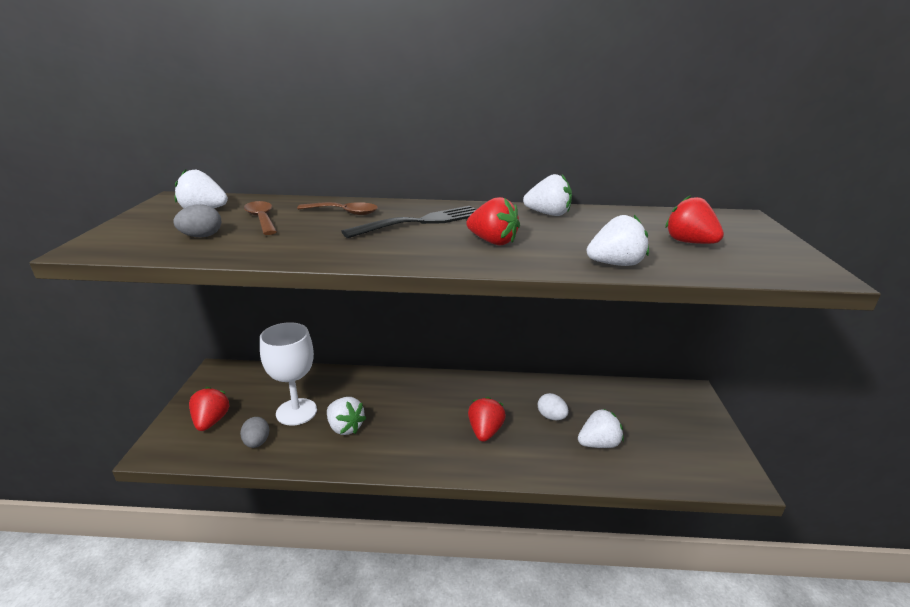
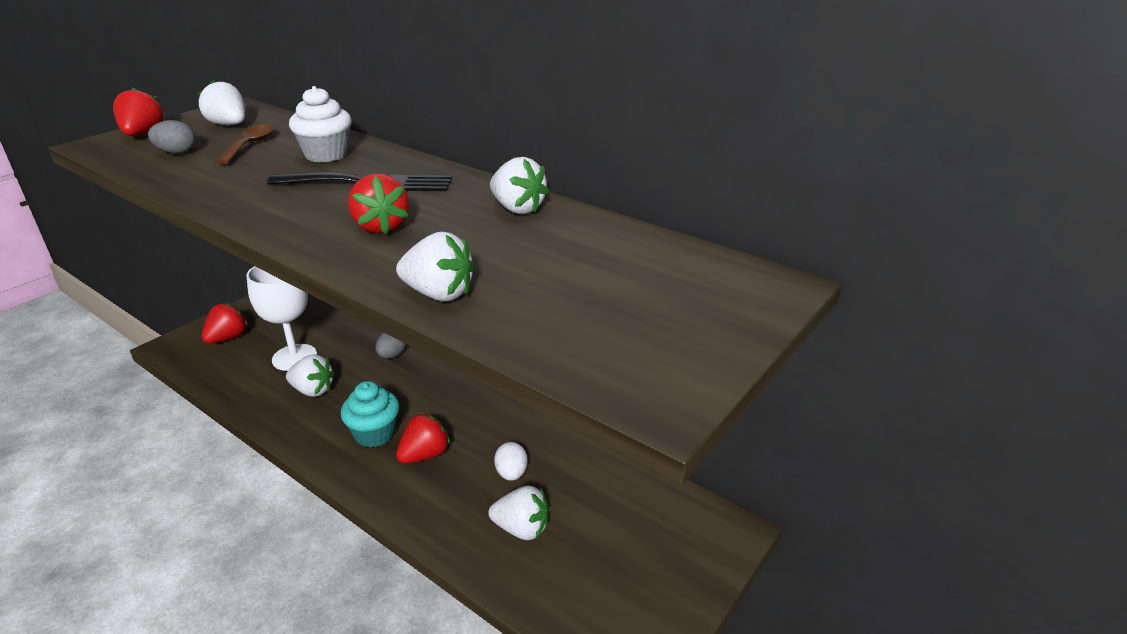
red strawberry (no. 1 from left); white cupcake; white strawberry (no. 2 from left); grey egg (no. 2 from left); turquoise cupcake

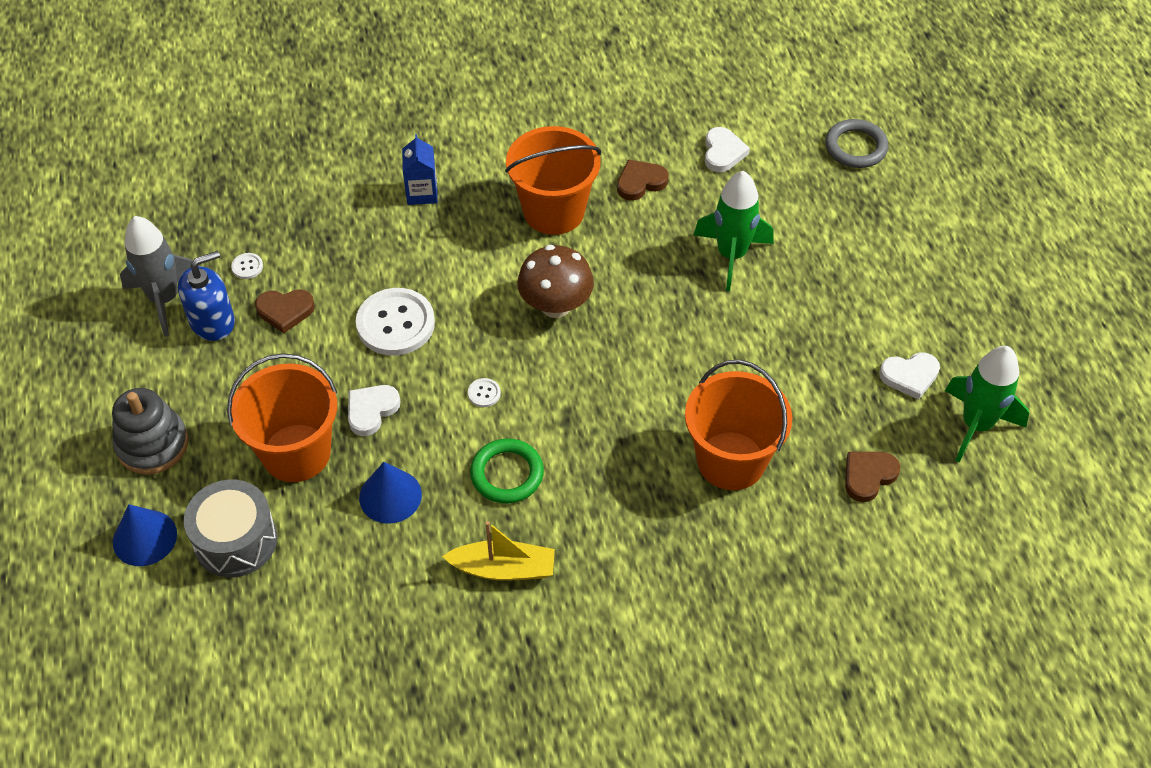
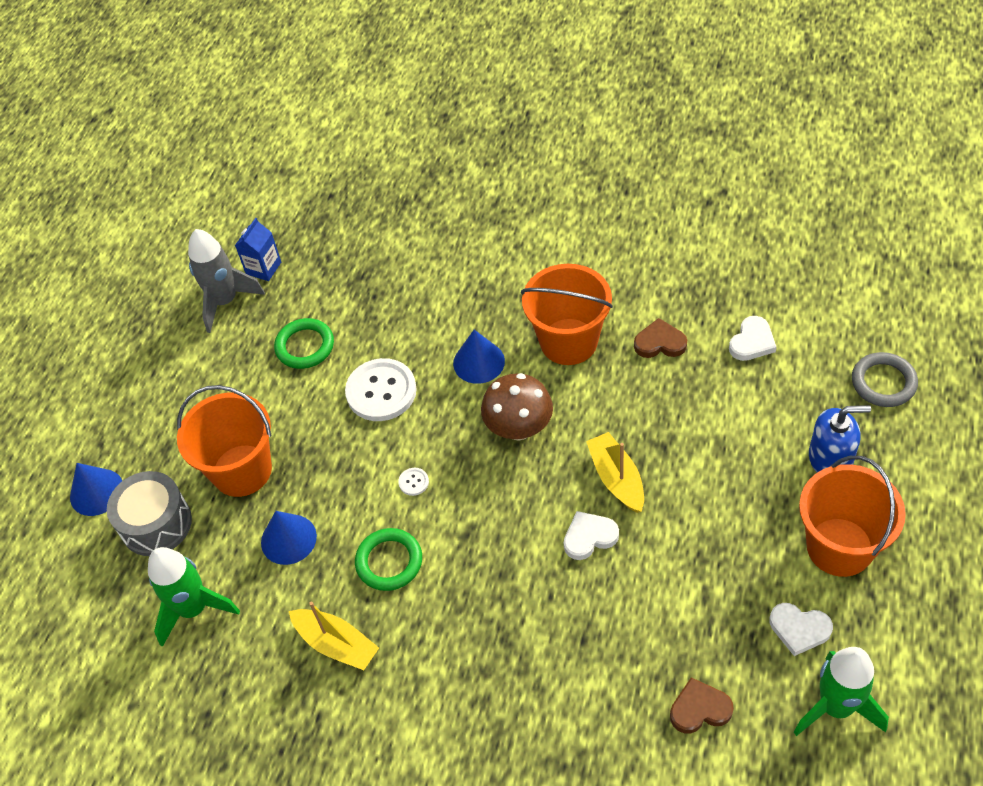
blue carton; green rocket (no. 1 from left); blue soap dispenser; white button (no. 1 from left in the first image); green ring (no. 1 from left); orange bucket (no. 3 from left); white heart (no. 1 from left); grey stacking toy; blue cone (no. 3 from left); yellow boat (no. 2 from left)

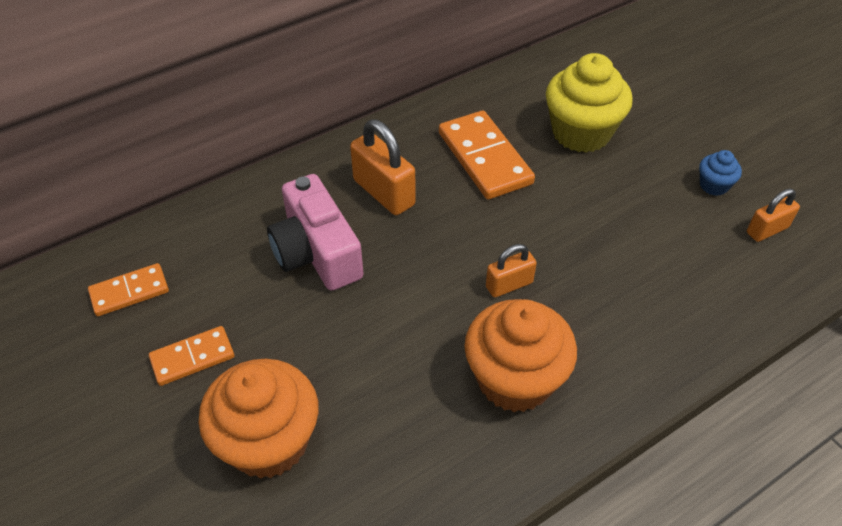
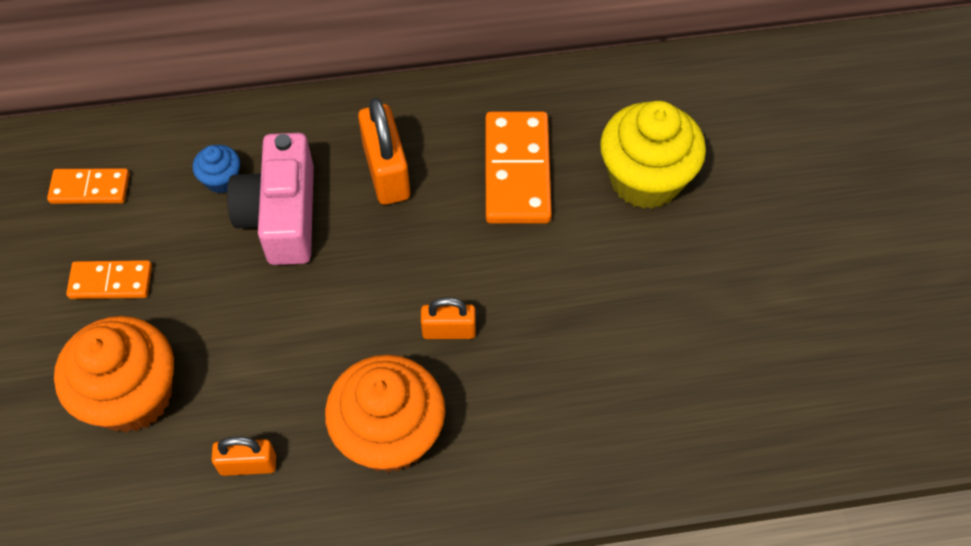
blue cupcake; orange padlock (no. 1 from left)

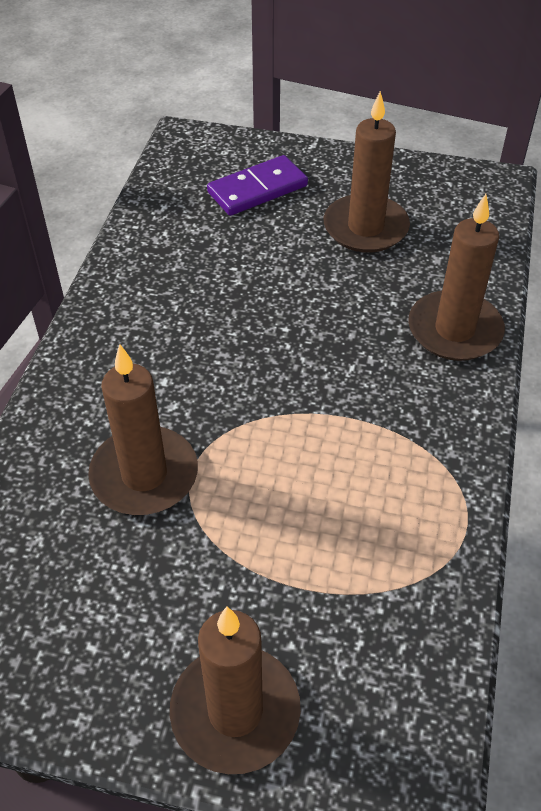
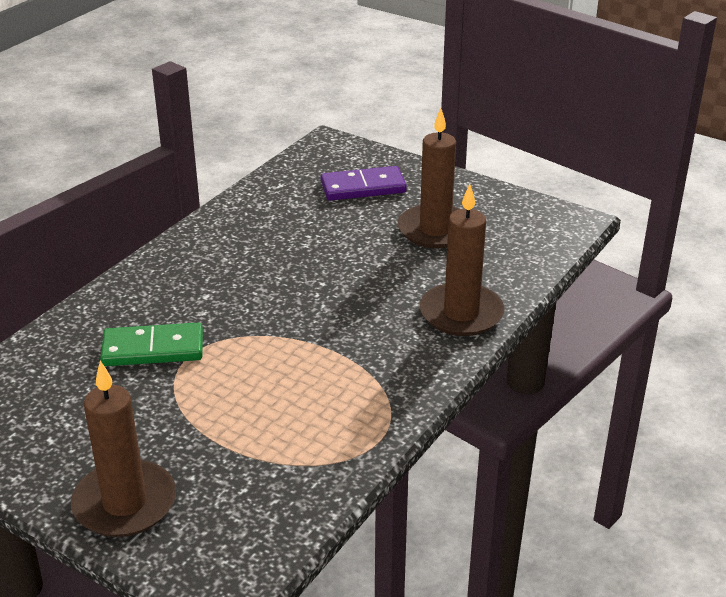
green domino

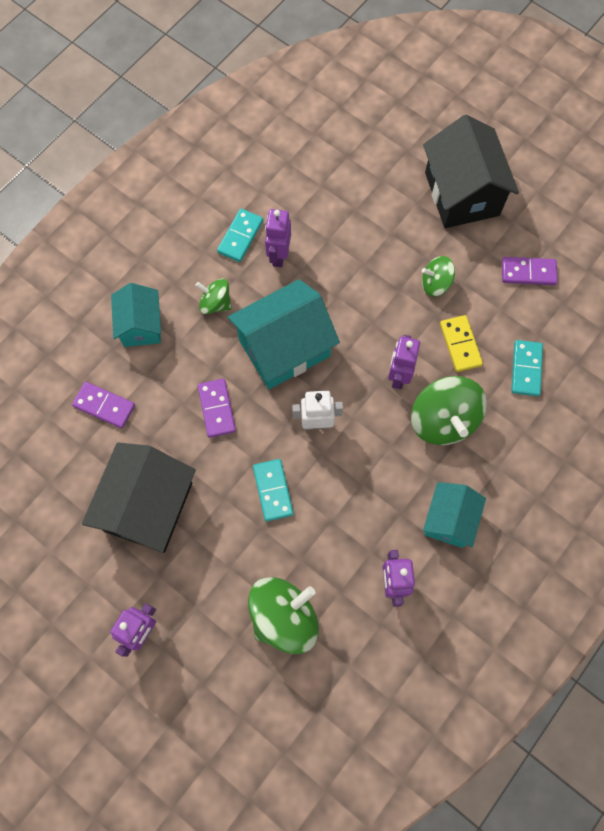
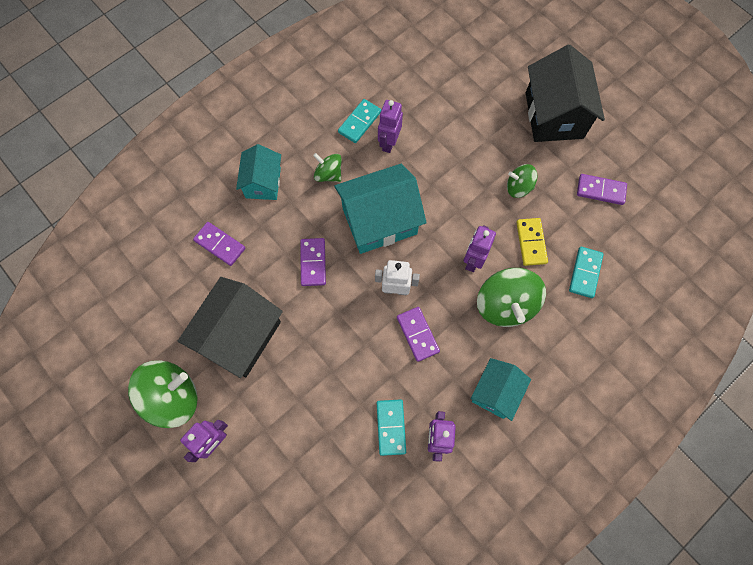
turquoise domino (no. 2 from left); green spinning top (no. 1 from left); purple domino (no. 3 from left)

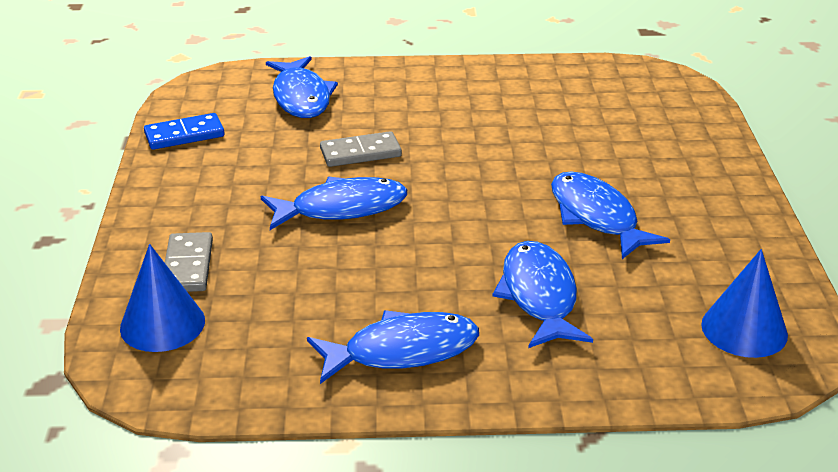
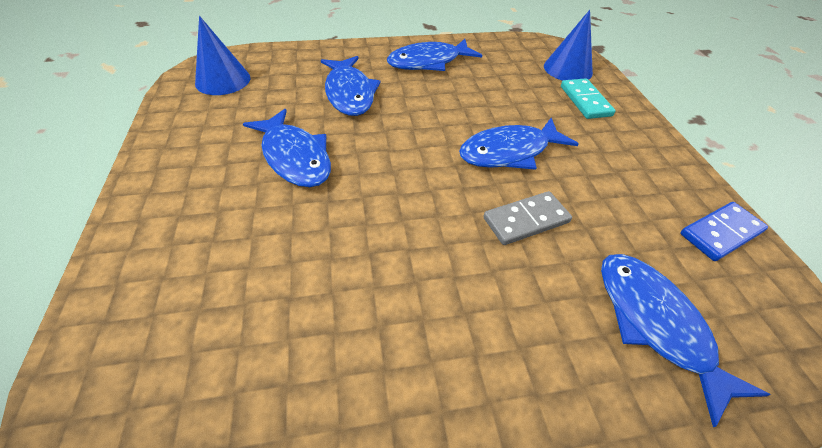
turquoise domino

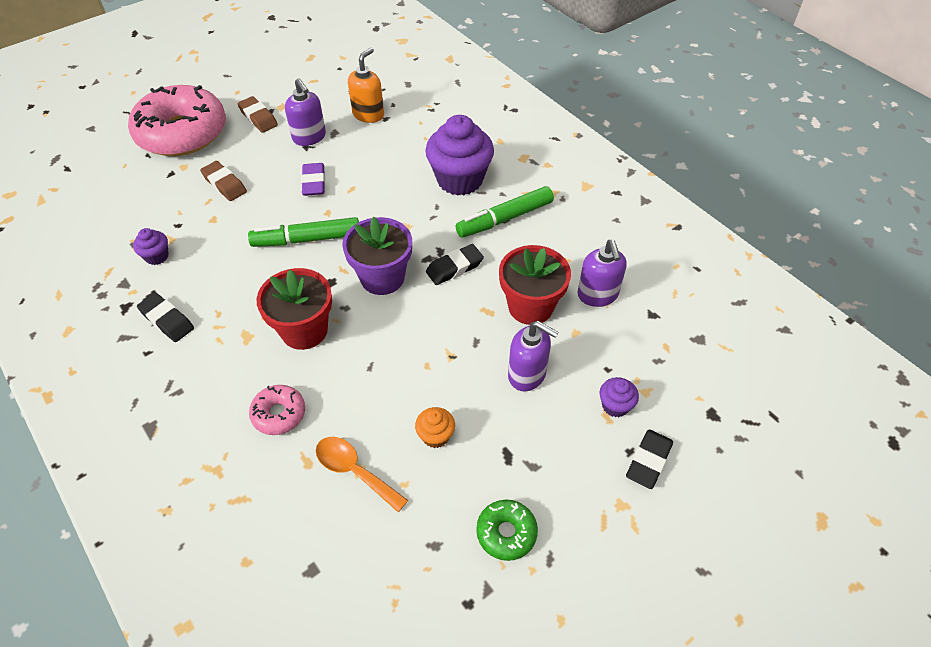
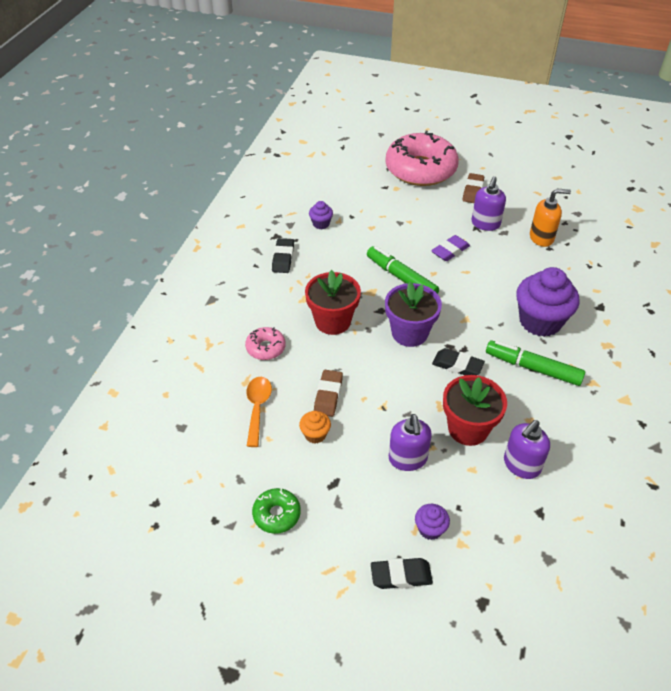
brown eraser (no. 1 from left)

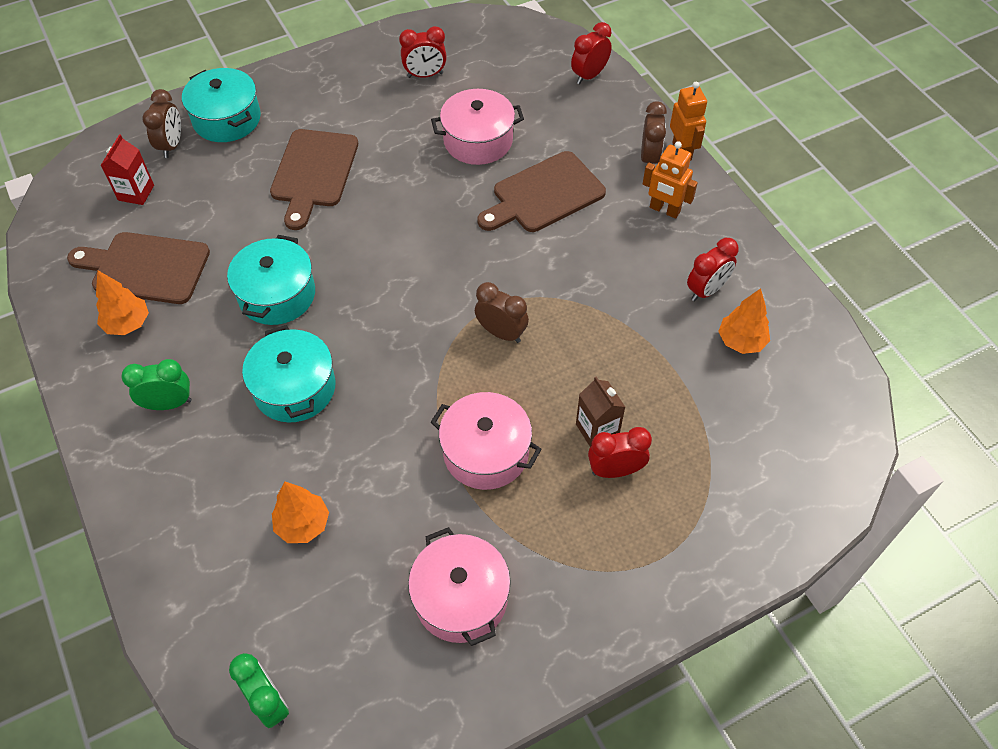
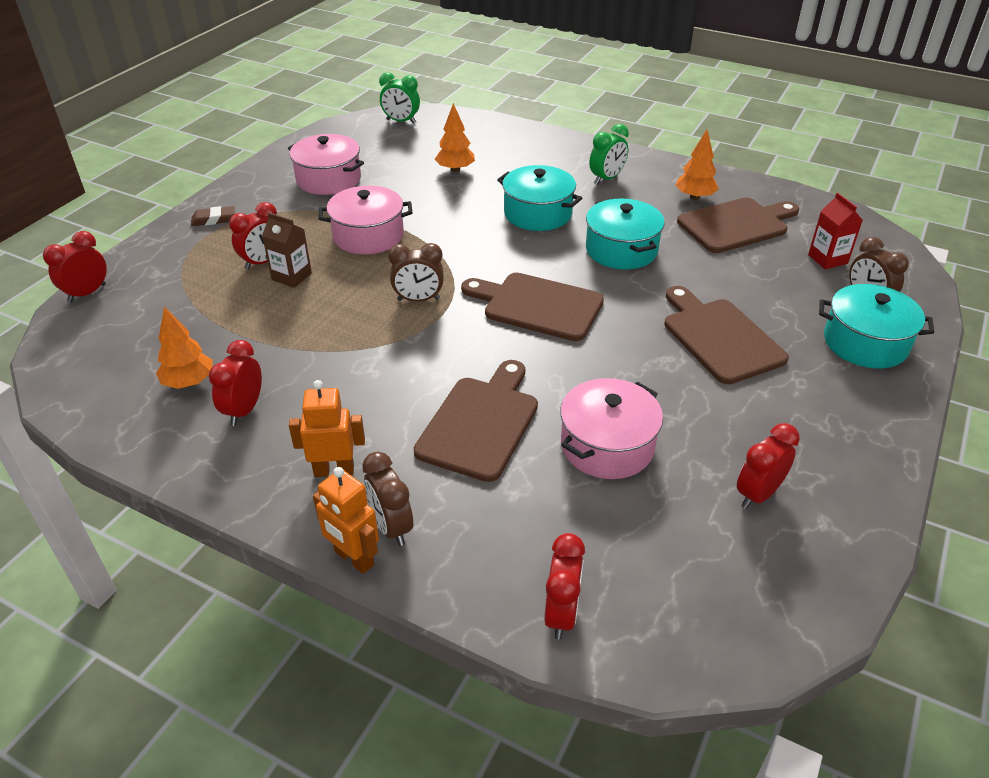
brown eraser; red clock (no. 1 from left); brown cutting board (no. 2 from left)

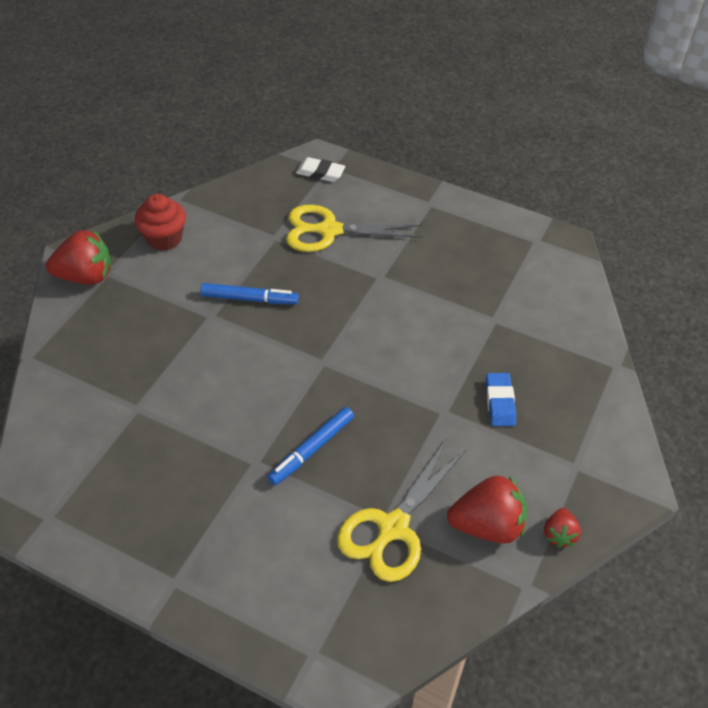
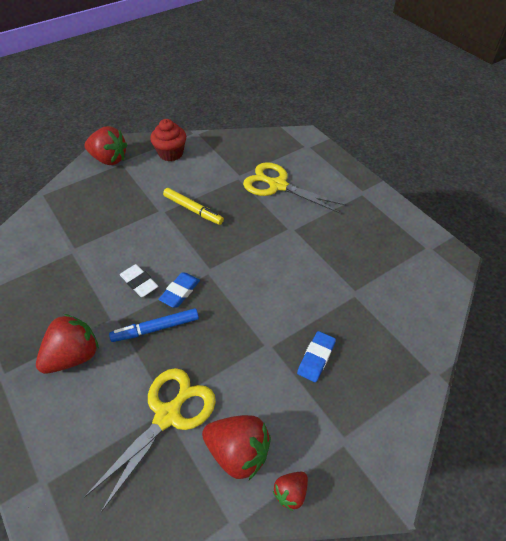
white eraser; yellow marker; yellow scissors (no. 1 from left); blue eraser (no. 1 from left); red strawberry (no. 1 from left)

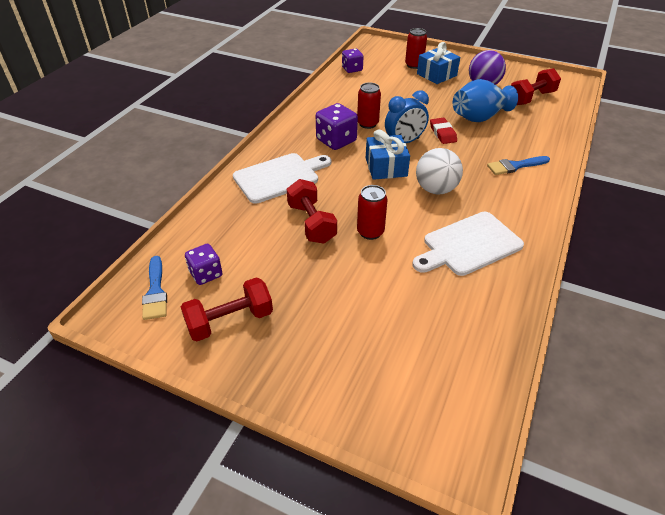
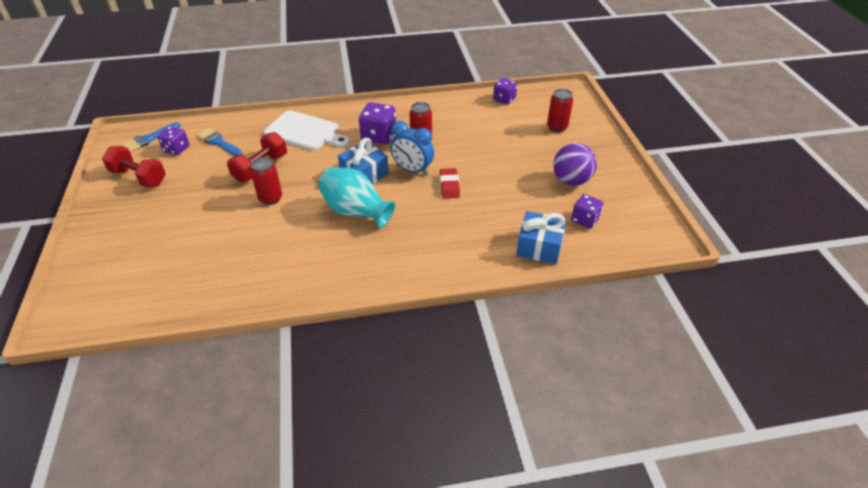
blue gift (no. 2 from left); purple dice (no. 4 from left); blue vase; red eraser; turquoise vase; blue brush (no. 2 from left); white cutting board (no. 2 from left in the first image)

